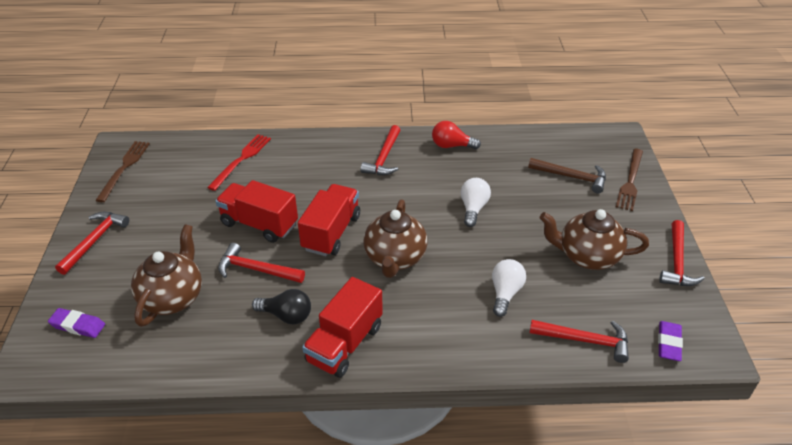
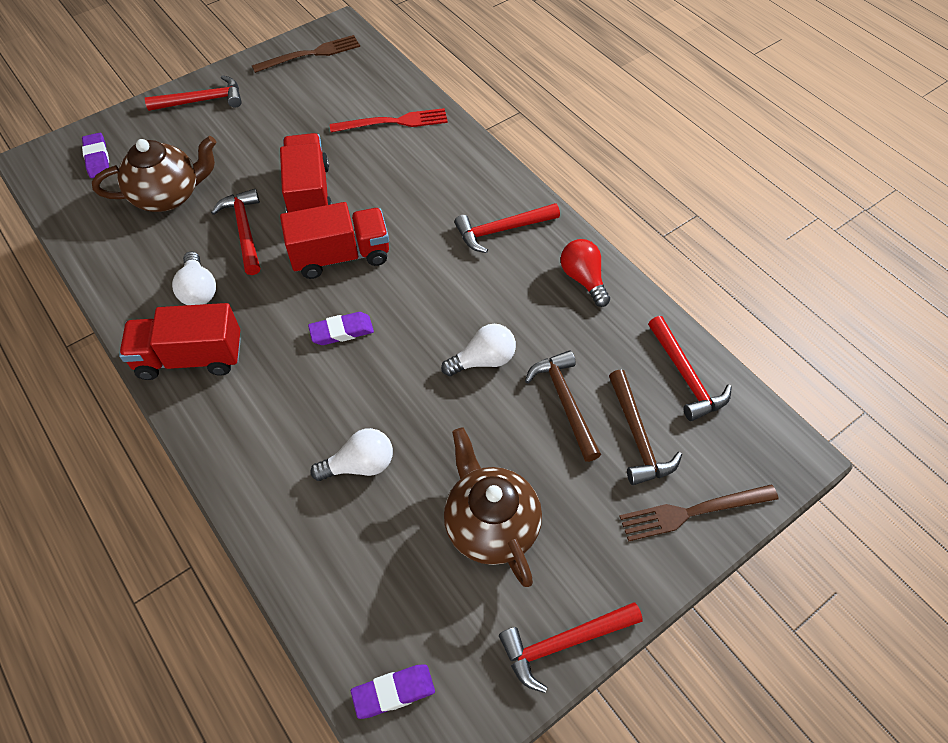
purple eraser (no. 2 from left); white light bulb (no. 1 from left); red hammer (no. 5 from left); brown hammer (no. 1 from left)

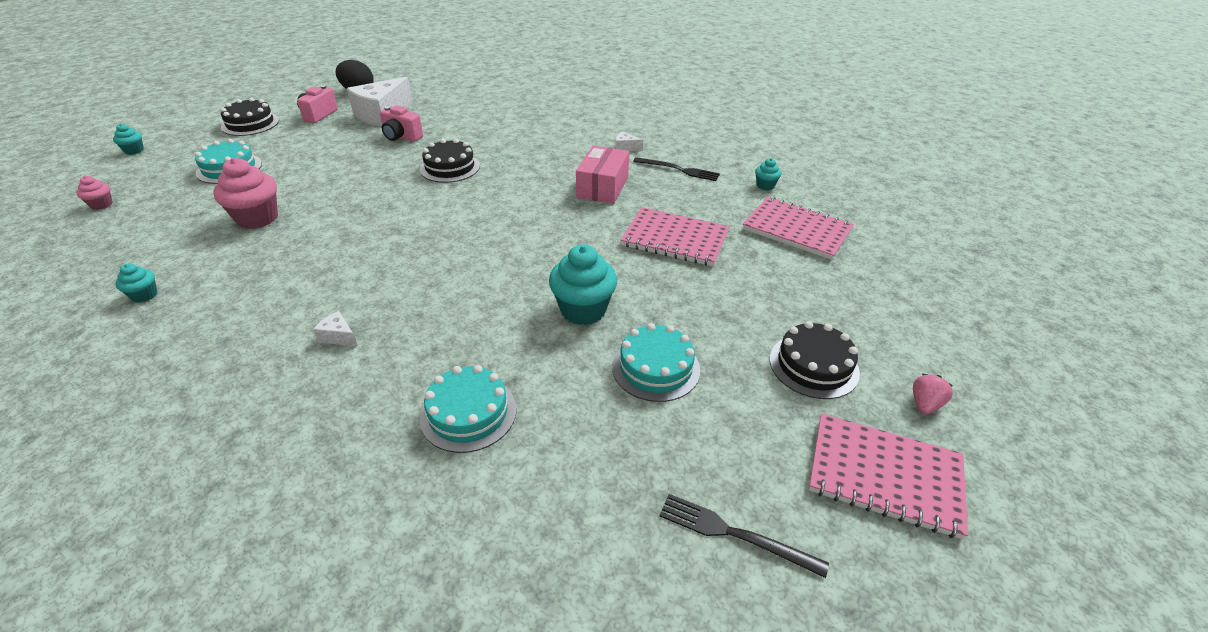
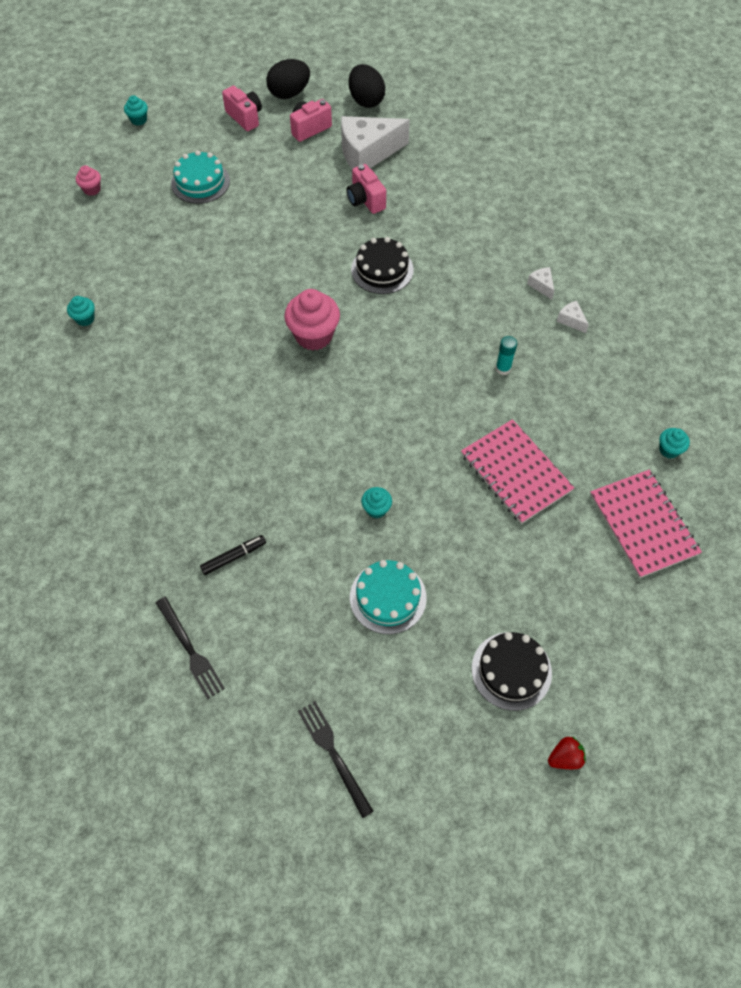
pink camera (no. 1 from left); turquoise glue stick; black fork (no. 1 from left); pink cupcake (no. 2 from left); turquoise cupcake (no. 3 from left); white cheese (no. 2 from left); black marker; red strawberry; pink notebook (no. 3 from left in the first image); black egg (no. 1 from left)

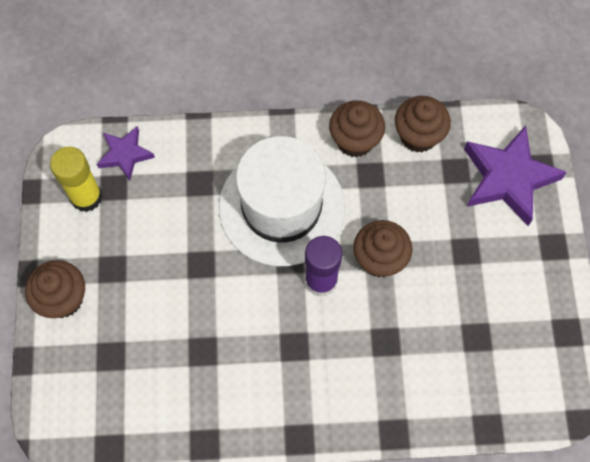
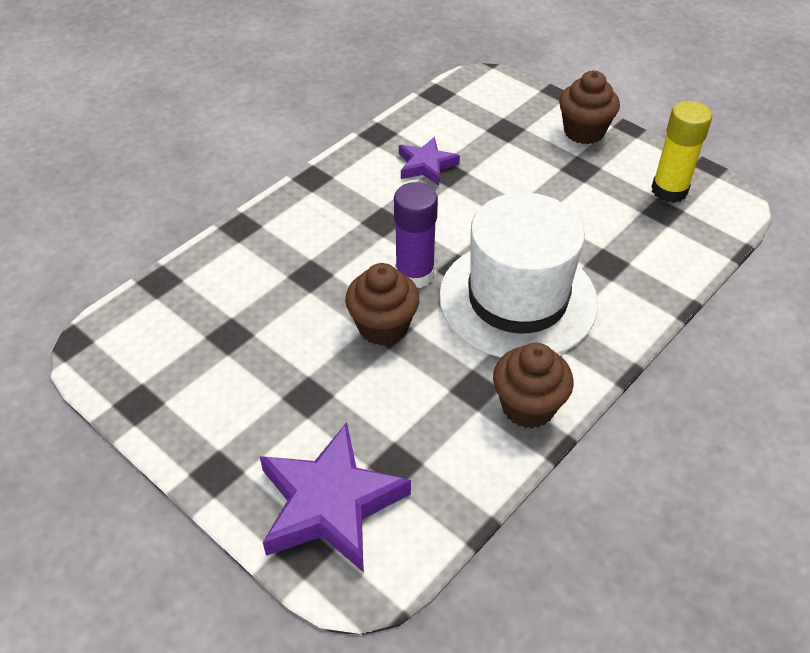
brown cupcake (no. 4 from left in the first image); purple star (no. 2 from left)

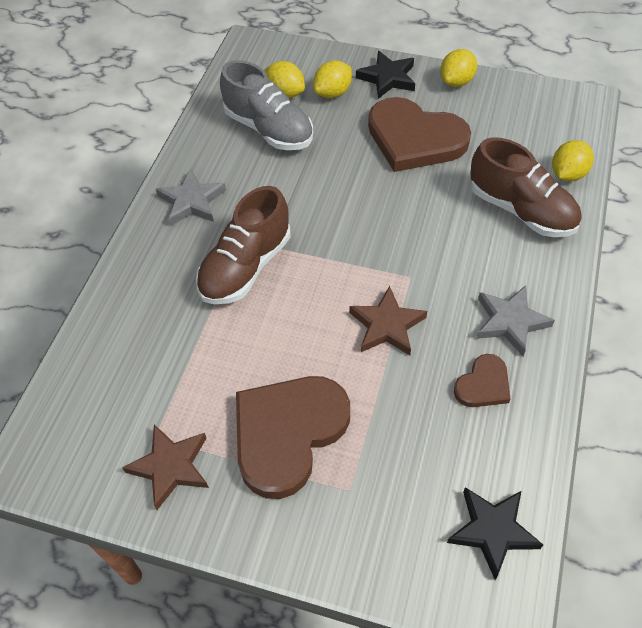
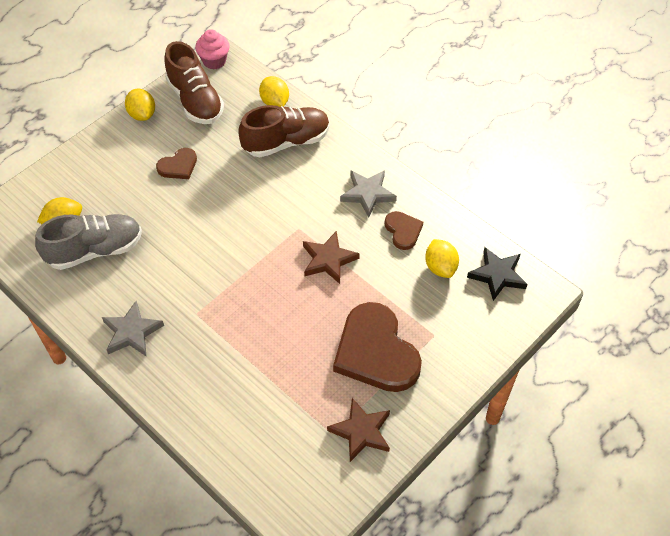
black star (no. 1 from left in the first image); yellow lemon (no. 4 from left); brown heart (no. 1 from left); brown shoe (no. 1 from left); pink cupcake

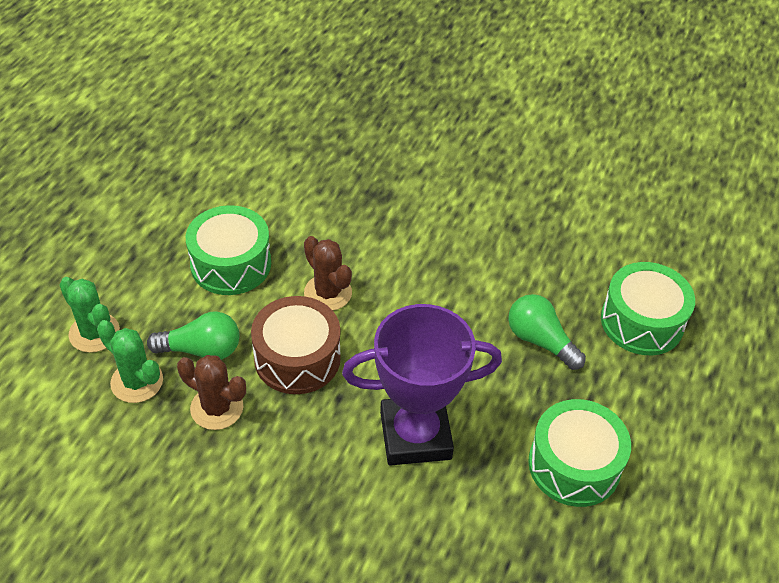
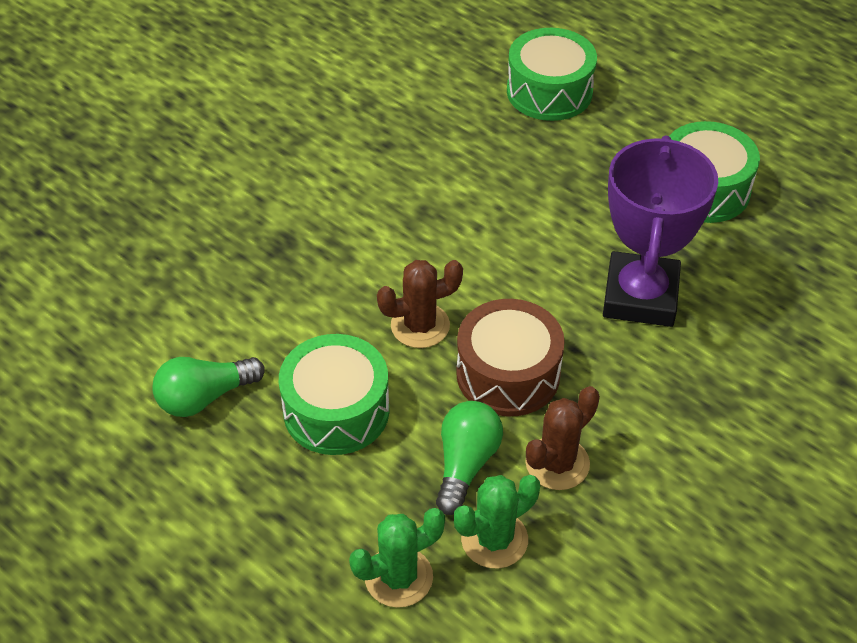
green light bulb (no. 1 from left)

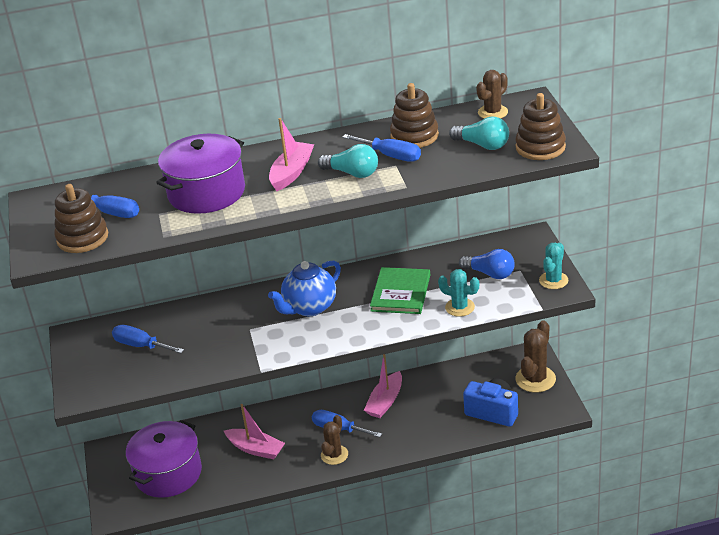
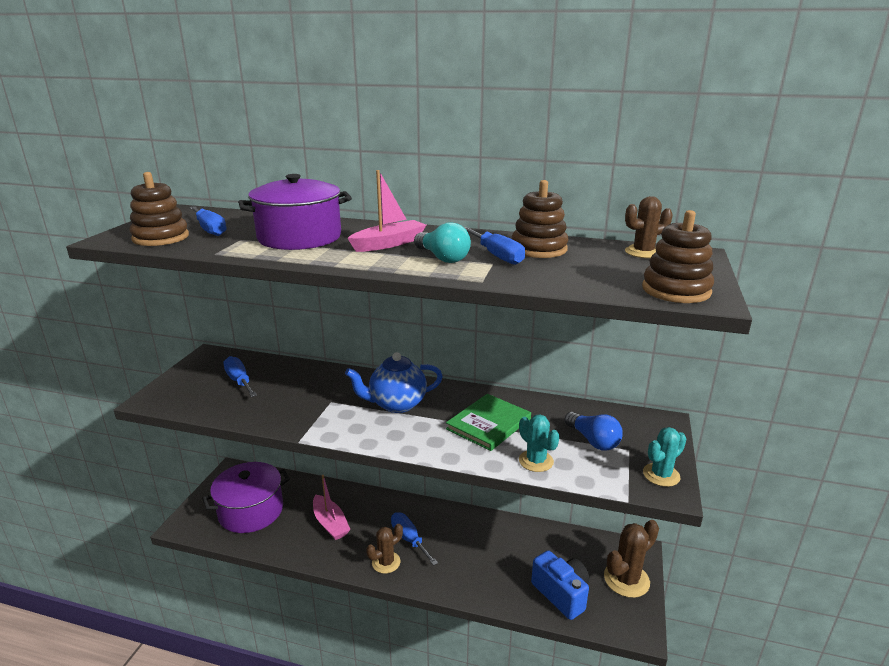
turquoise light bulb (no. 2 from left in the first image); pink boat (no. 3 from left in the first image)

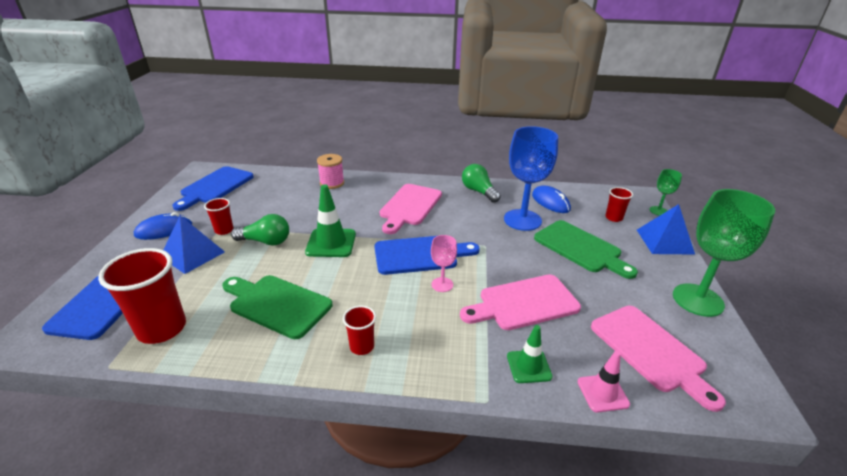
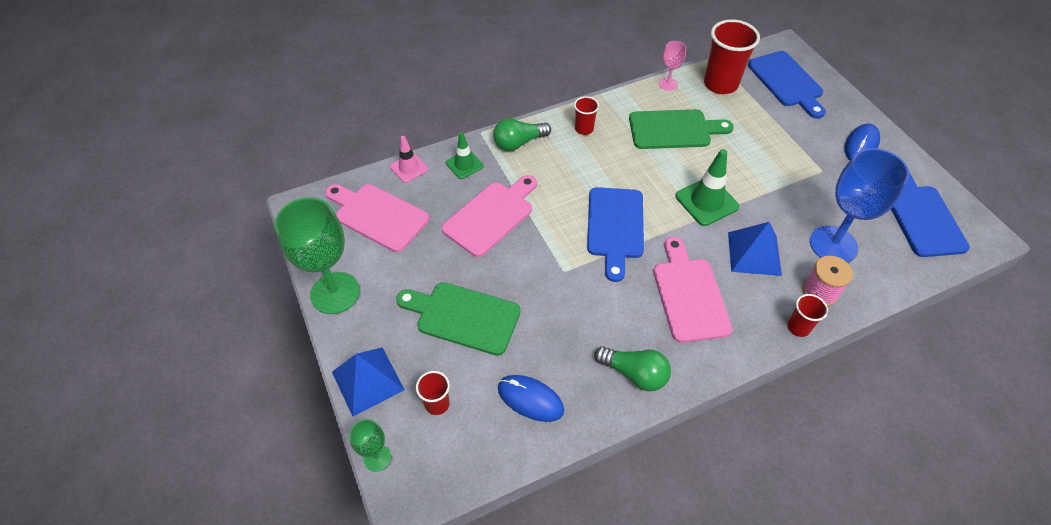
blue goblet; red cup (no. 4 from left); green light bulb (no. 1 from left); blue pyramid (no. 2 from left); pink goblet; blue cutting board (no. 1 from left)

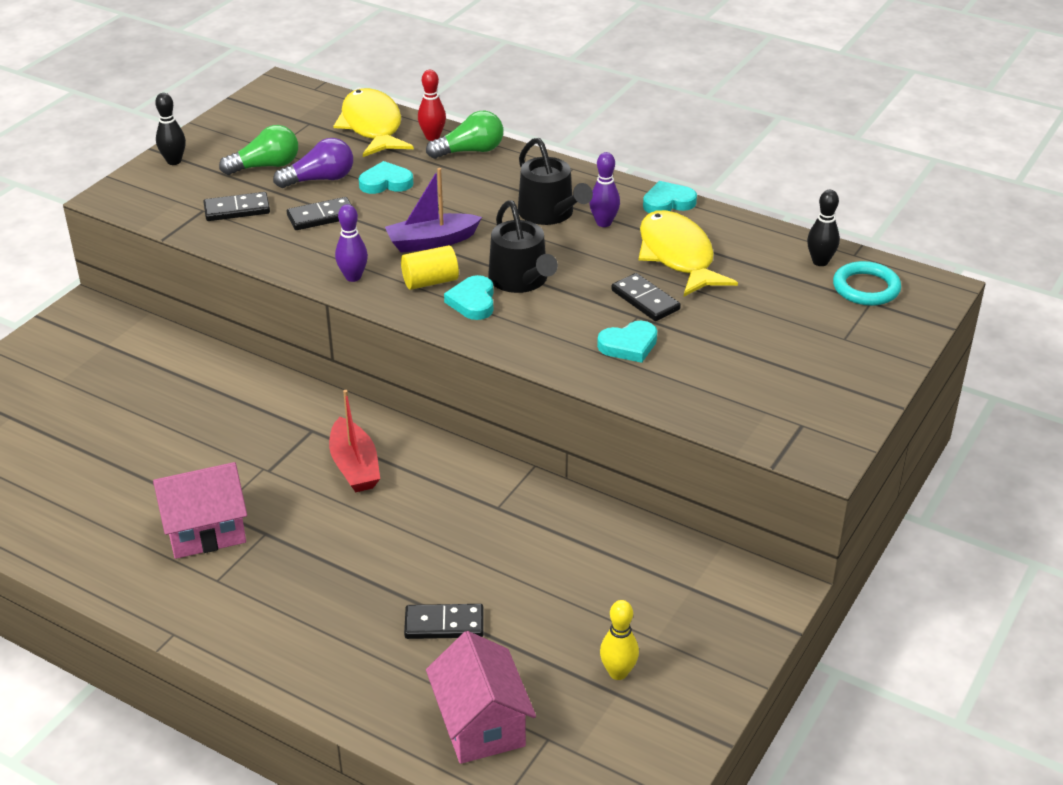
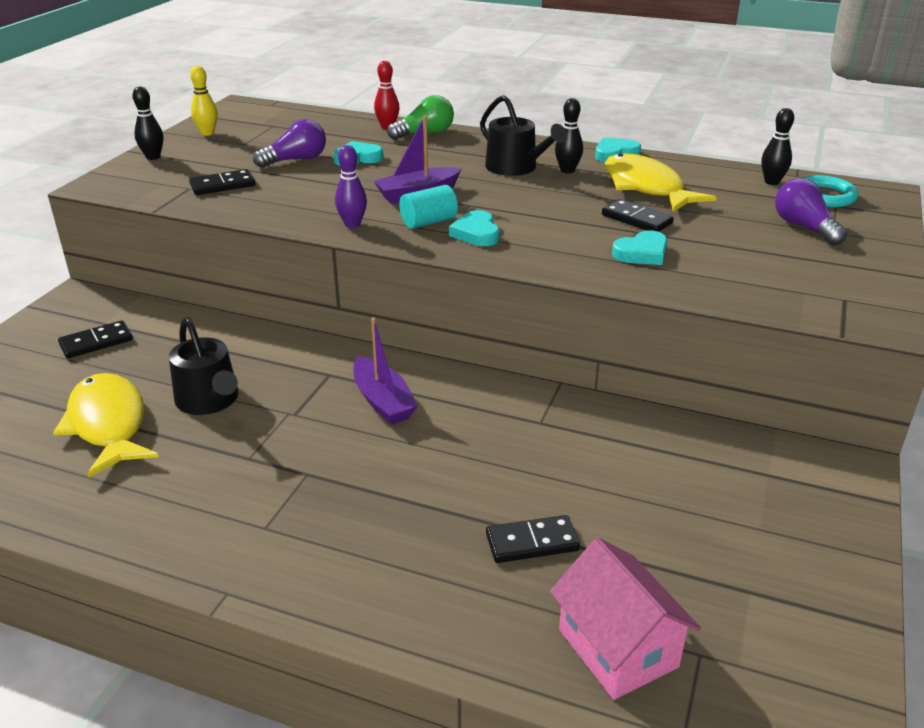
yellow fish (no. 1 from left); green light bulb (no. 1 from left in the first image); black bowling pin (no. 2 from left); black domino (no. 1 from left); black watering can (no. 1 from left); turquoise cylinder; purple boat (no. 1 from left); pink house (no. 1 from left in the first image); yellow bowling pin; purple light bulb (no. 2 from left)

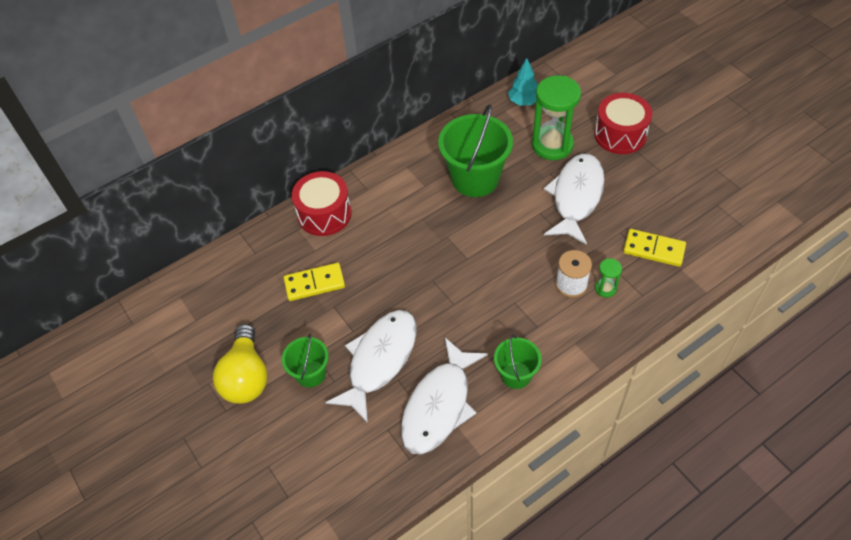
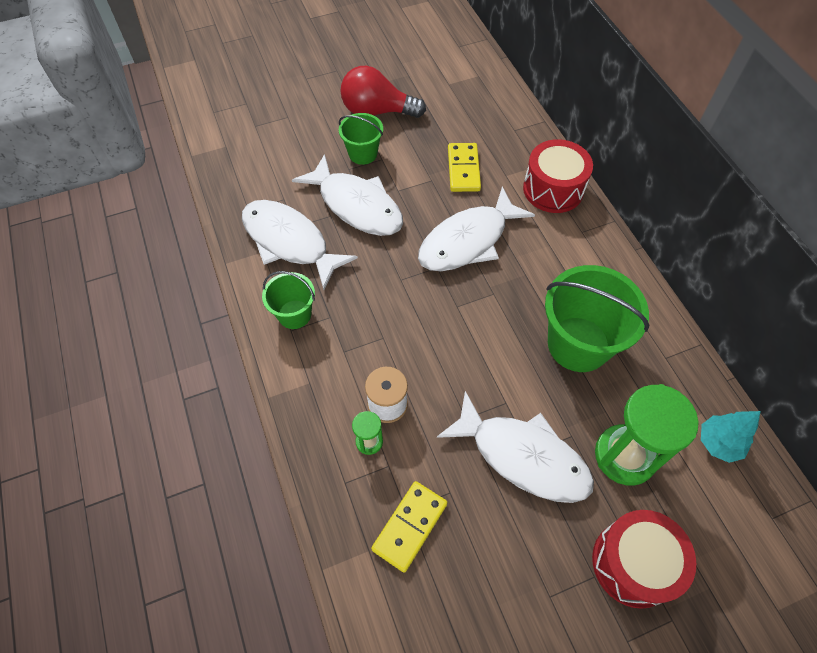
red light bulb; white fish (no. 3 from left)

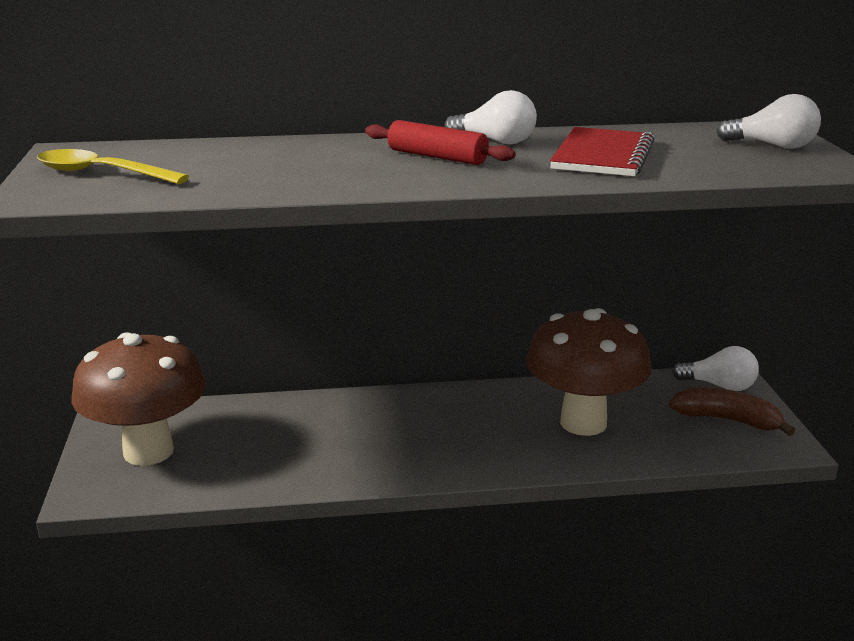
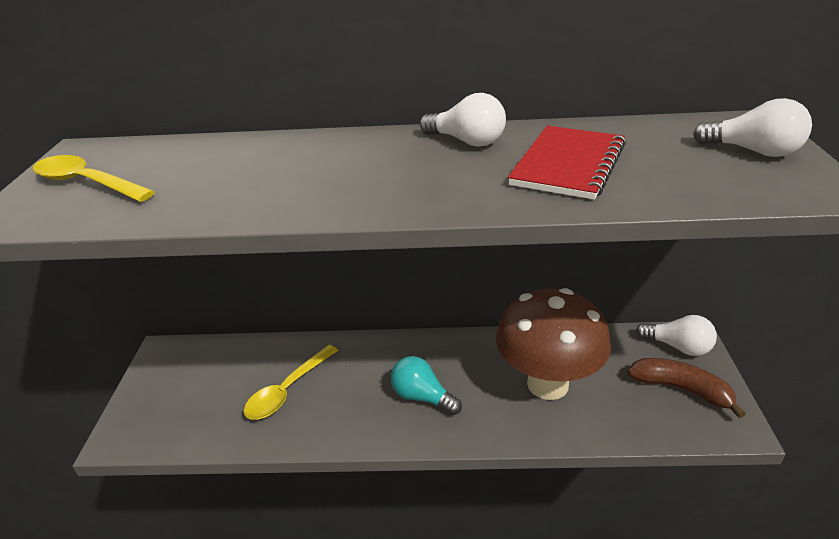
red rolling pin; brown mushroom (no. 1 from left in the first image); yellow spoon (no. 2 from left); turquoise light bulb

